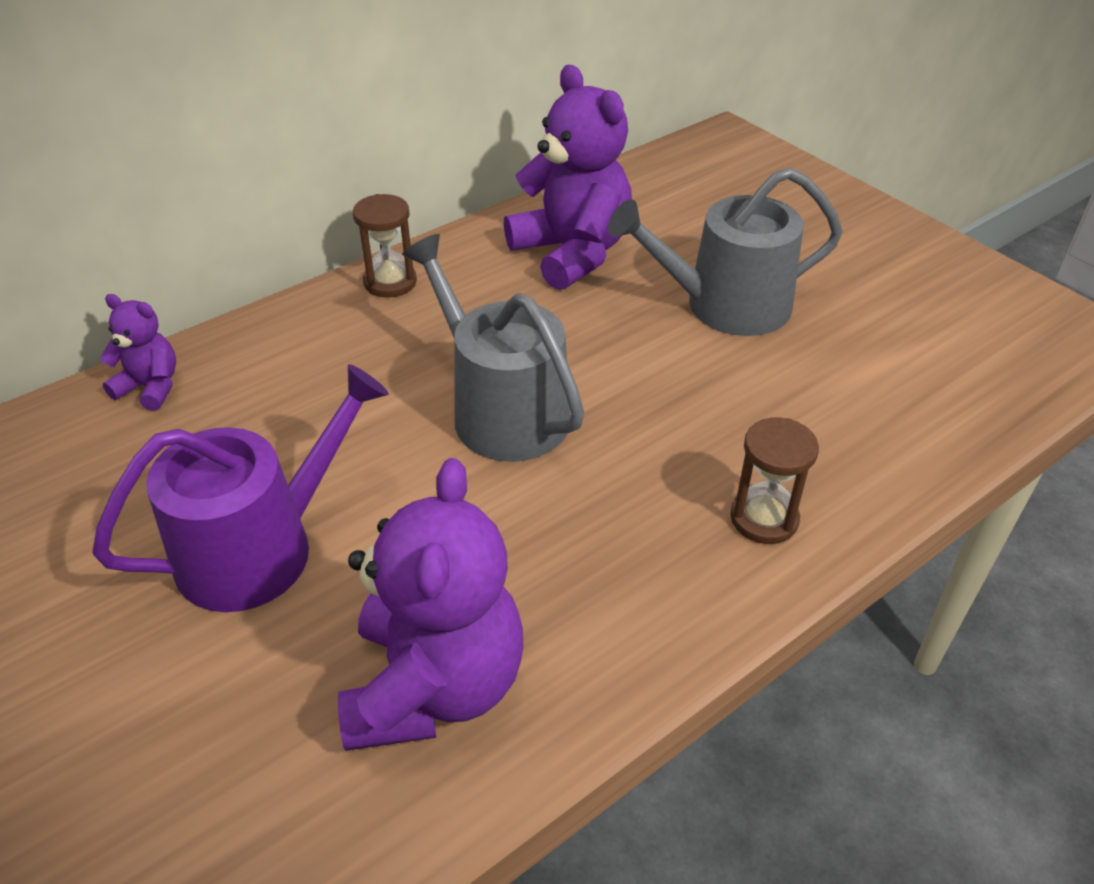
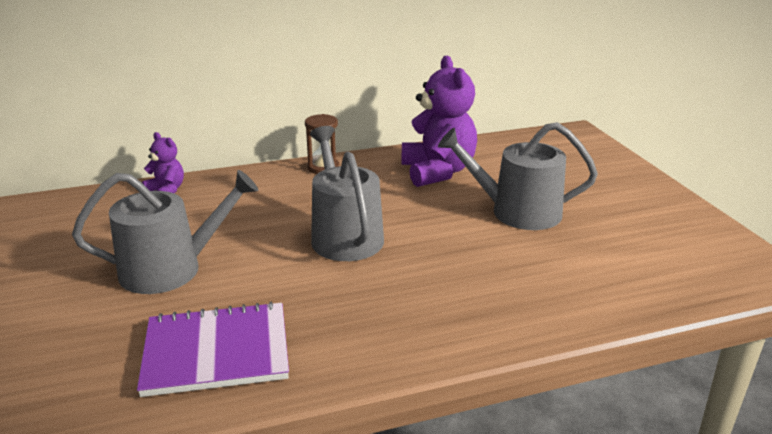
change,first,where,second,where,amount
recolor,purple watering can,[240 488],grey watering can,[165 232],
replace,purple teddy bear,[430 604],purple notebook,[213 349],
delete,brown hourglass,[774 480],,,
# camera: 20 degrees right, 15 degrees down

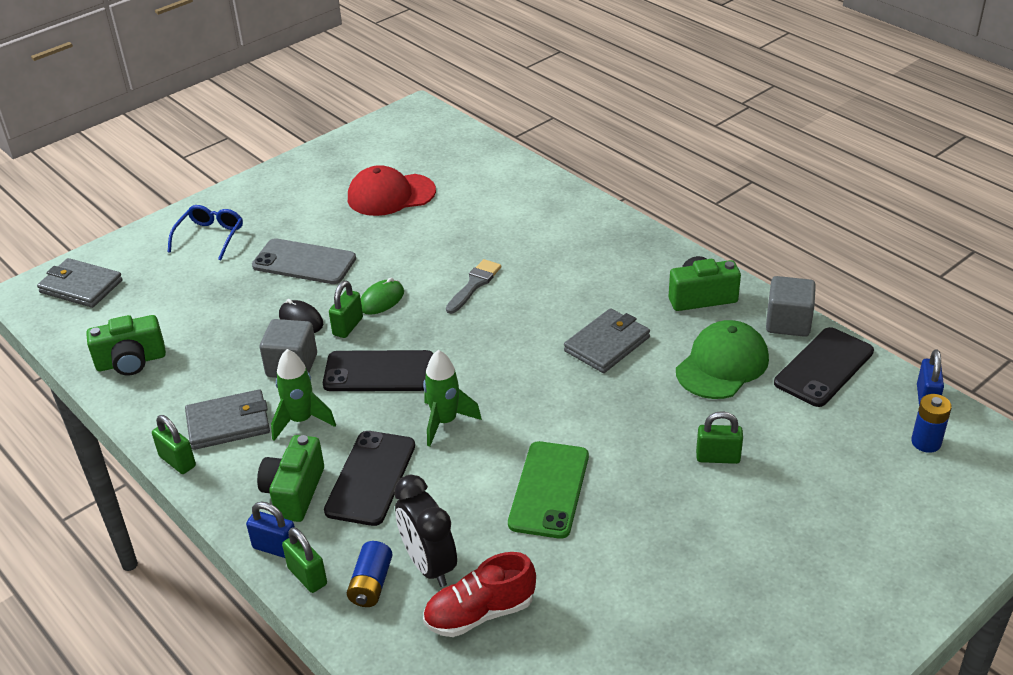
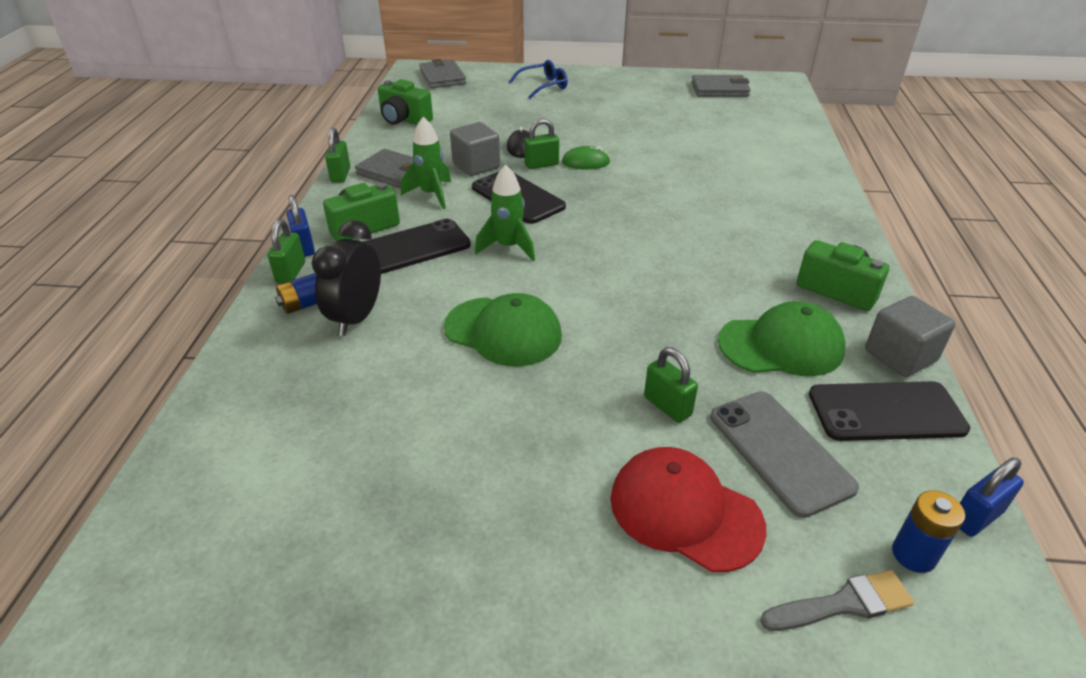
change,first,where,second,where,amount
move,grey phone,[304 261],,[784 455],
move,red cap,[392 190],,[688 509],
delete,red shoe,[479 594],,,
move,grey brush,[473 286],,[837 600],
replace,green phone,[548 490],green cap,[503 330],
move,grey wallet,[607 340],,[721 86],
# camera: 45 degrees right, 0 degrees up

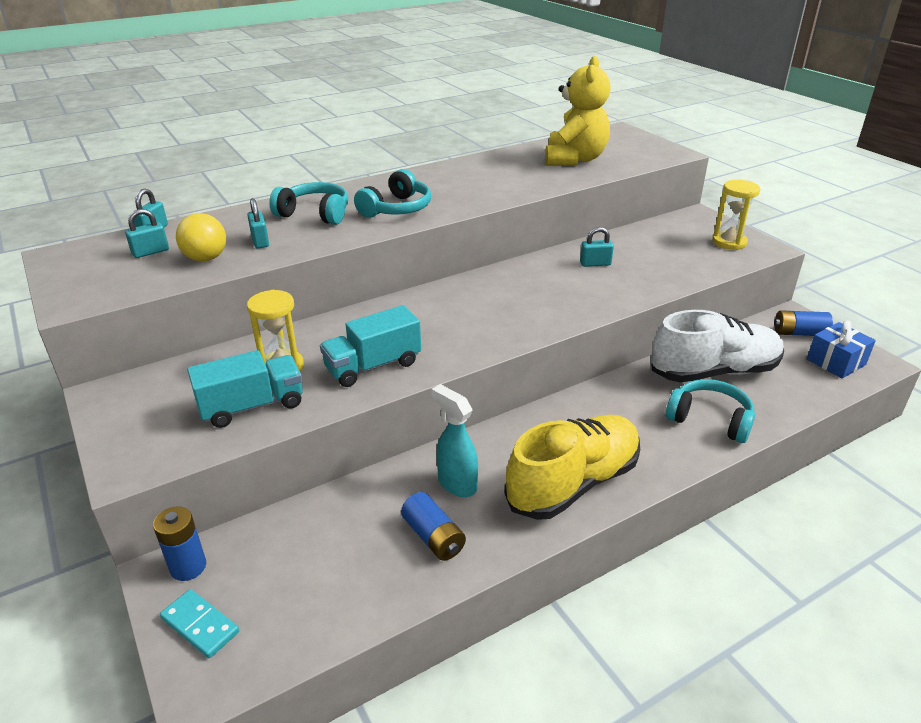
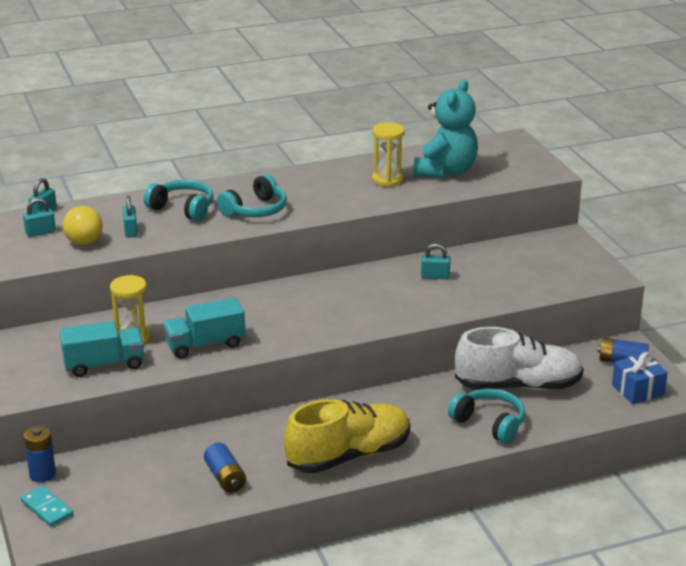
change,first,where,second,where,amount
delete,turquoise spray bottle,[454 440],,,
recolor,yellow teddy bear,[578 111],turquoise teddy bear,[445 128],
move,yellow hourglass,[736 215],,[388 154],
# camera: 10 degrees right, 5 degrees down

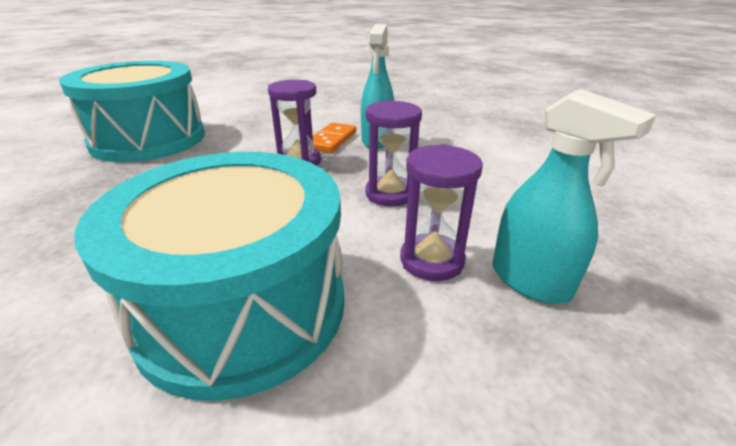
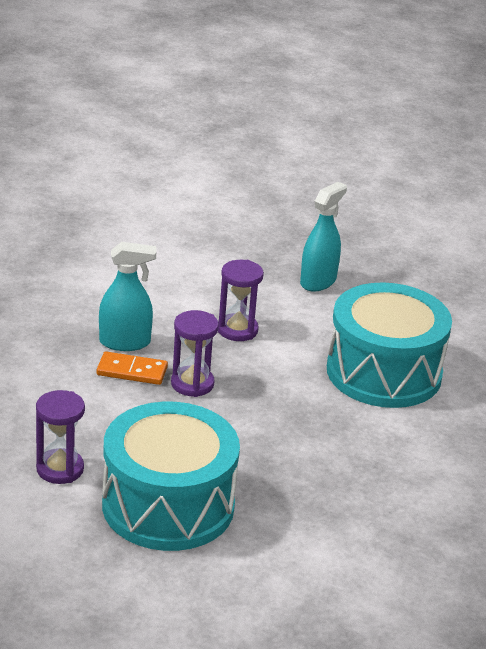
change,first,where,second,where,amount
move,purple hourglass,[441 212],,[60 437],
# camera: 105 degrees left, 0 degrees up

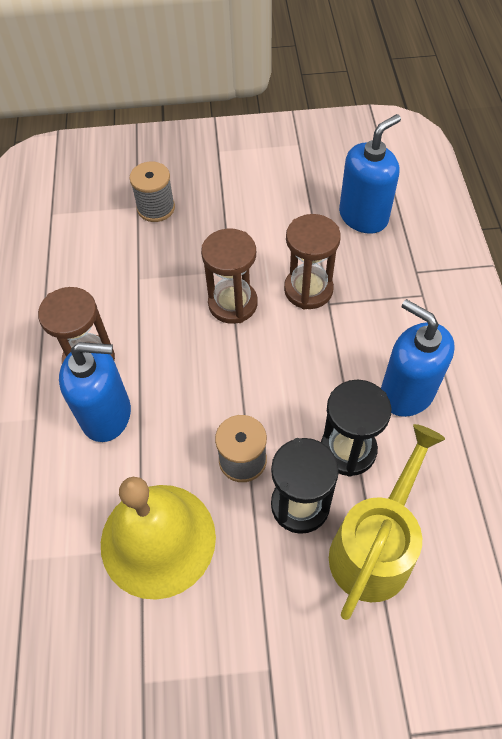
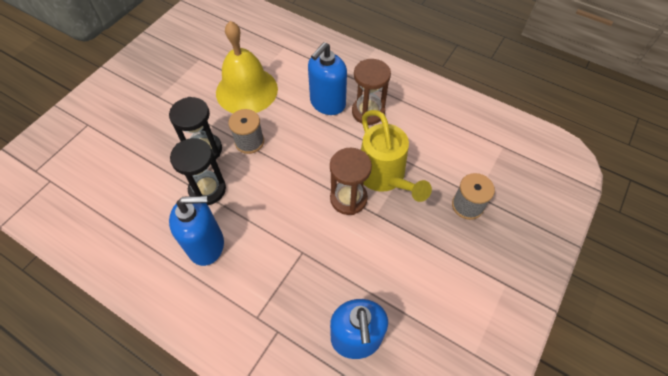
change,first,where,second,where,amount
delete,brown hourglass,[312 262],,,
move,yellow watering can,[387 522],,[396 156],
# camera: 125 degrees right, 0 degrees up

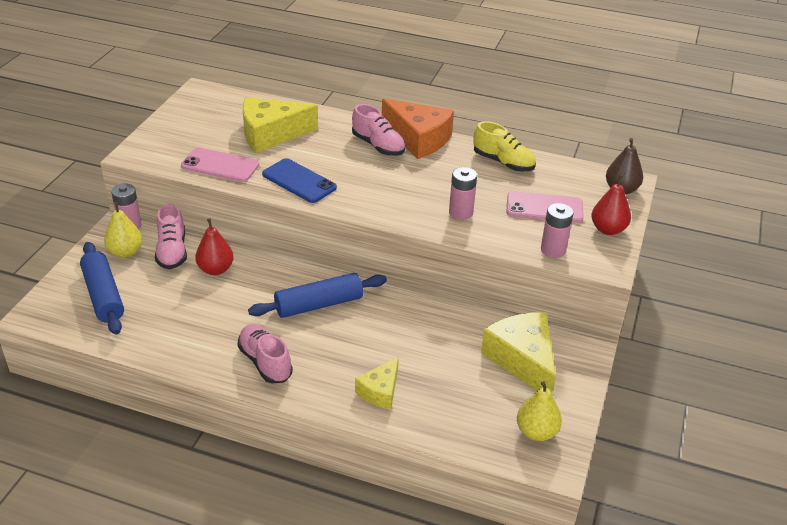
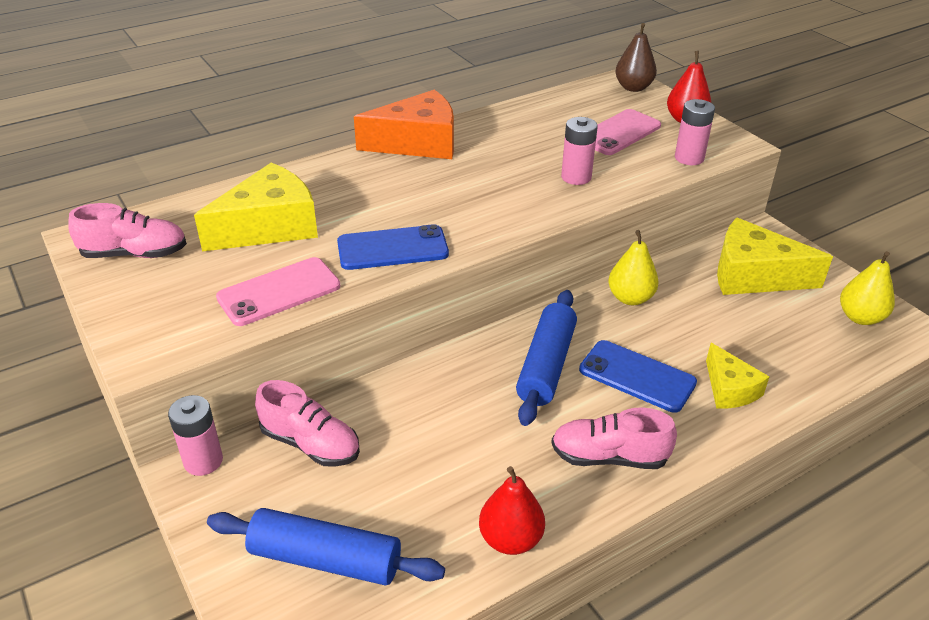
change,first,where,second,where,amount
move,yellow pear,[123 229],,[633 267],
move,red pear,[214 246],,[512 510],
rotate,yellow cheese,[280 125],,[256 207],150 degrees counterclockwise
move,pink shoe,[379 130],,[127 230],
delete,yellow shoe,[504 146],,,
insert,,,blue phone,[638 376],
# camera: 50 degrees left, 0 degrees up

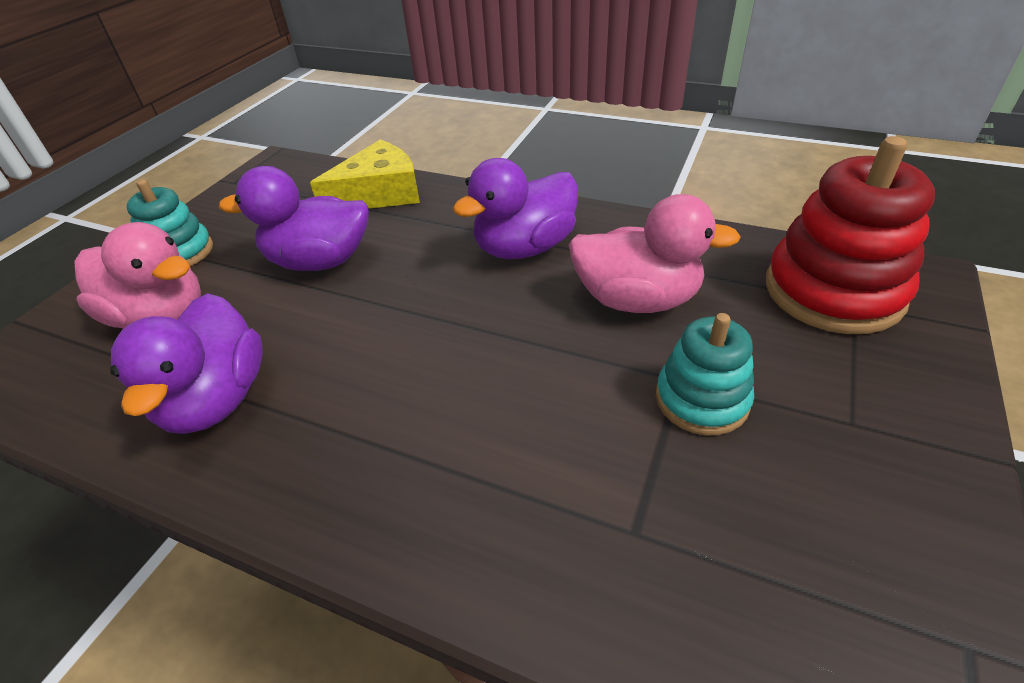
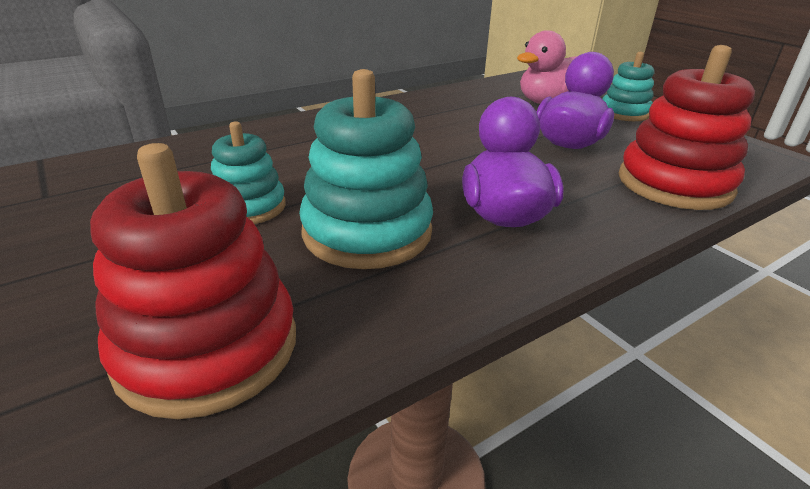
change,first,where,second,where,amount
delete,purple duck,[186 363],,,
replace,yellow cheese,[365 174],red stacking toy,[687 127],
replace,pink duck,[655 253],turquoise stacking toy,[366 169],
# camera: 120 degrees right, 10 degrees down

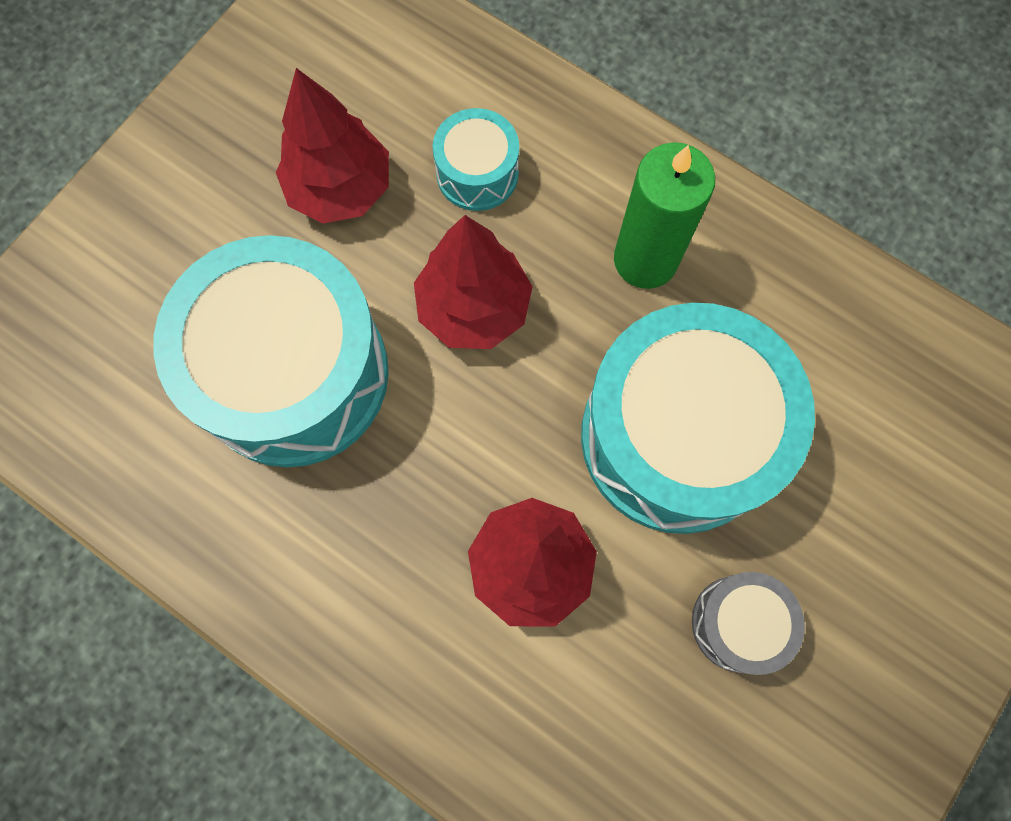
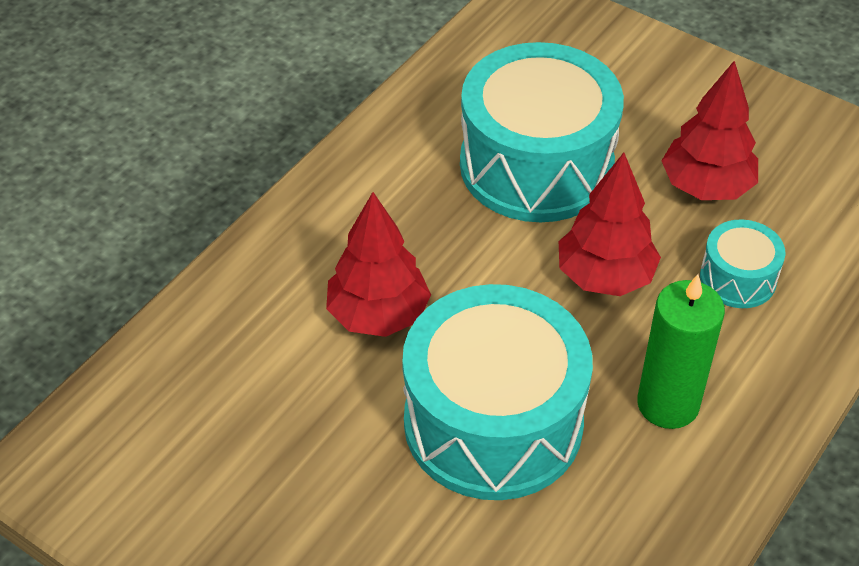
change,first,where,second,where,amount
delete,grey drum,[748 623],,,
# camera: 90 degrees right, 25 degrees down

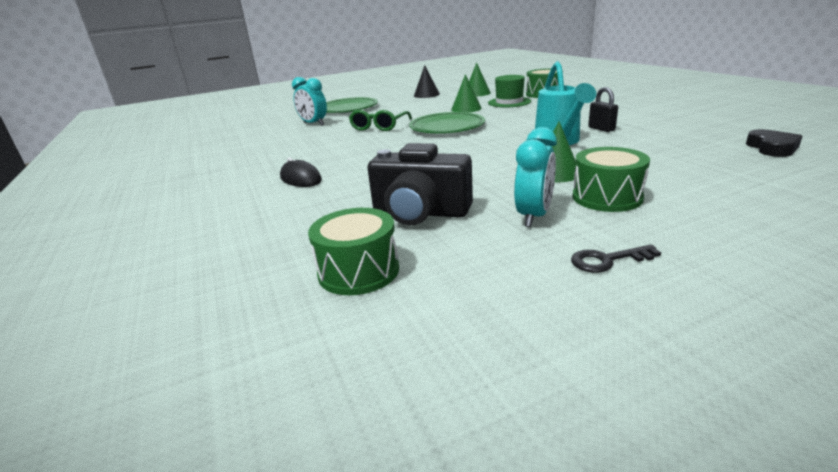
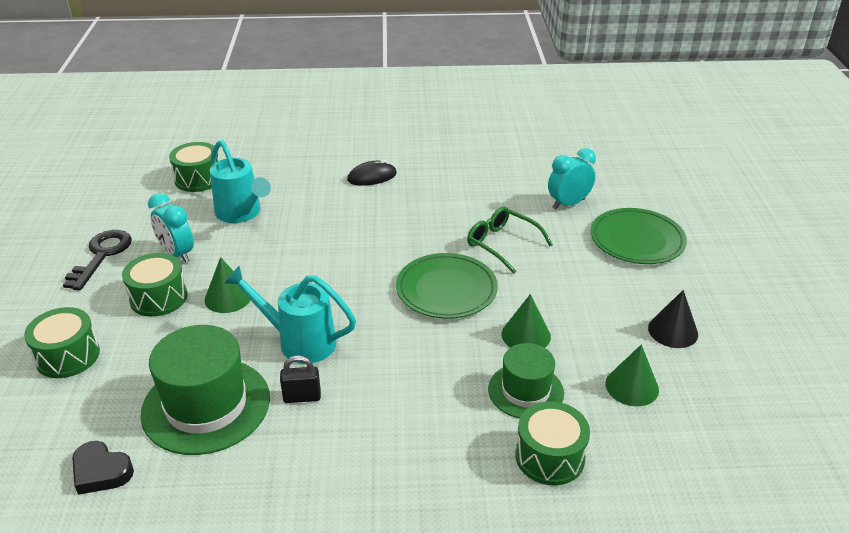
change,first,where,second,where,amount
replace,black camera,[420 184],turquoise watering can,[240 181],
resize,black key,[616 259],,[97 260],x1.70
insert,,,green drum,[62 342],
insert,,,green hat,[205 390],
# camera: 110 degrees right, 10 degrees up

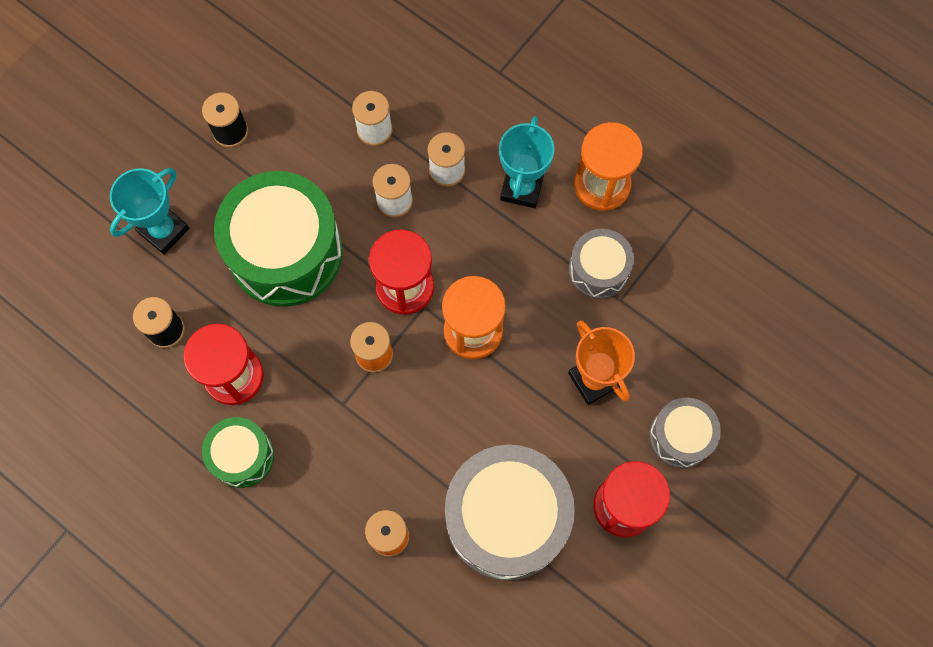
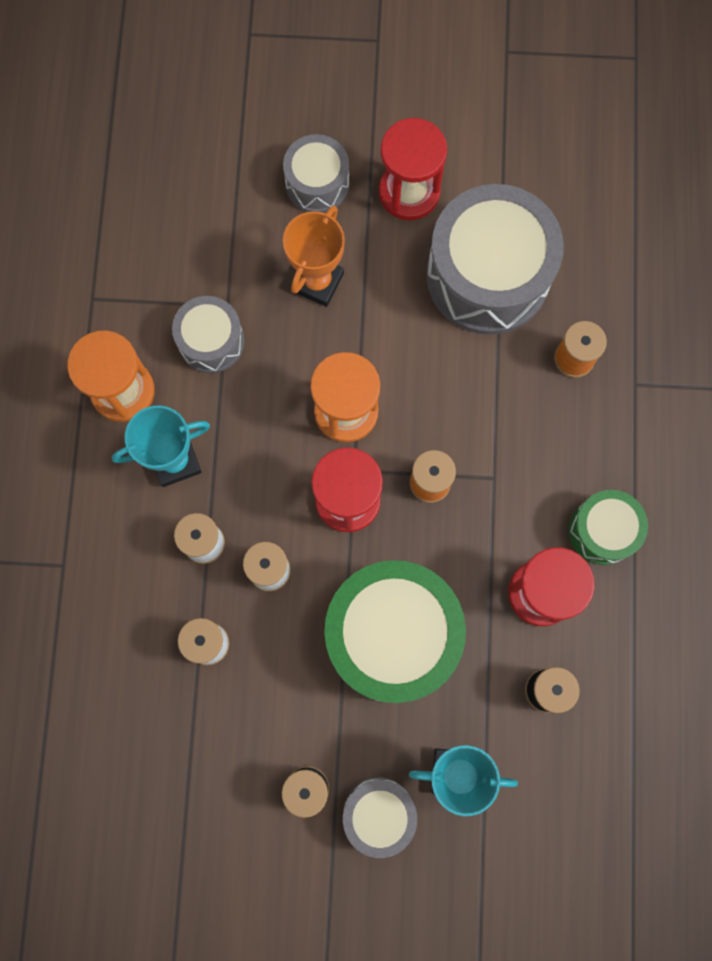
change,first,where,second,where,amount
insert,,,grey drum,[380 817],
# camera: 125 degrees left, 5 degrees up

